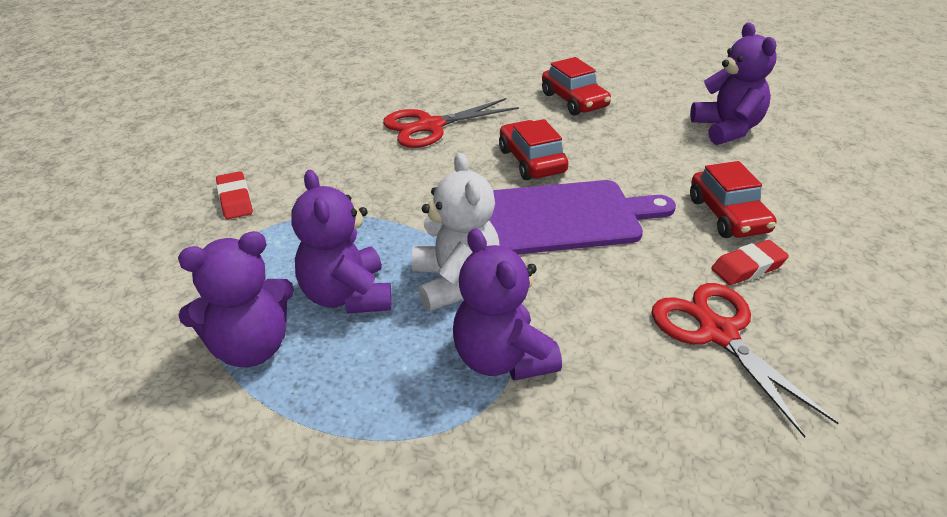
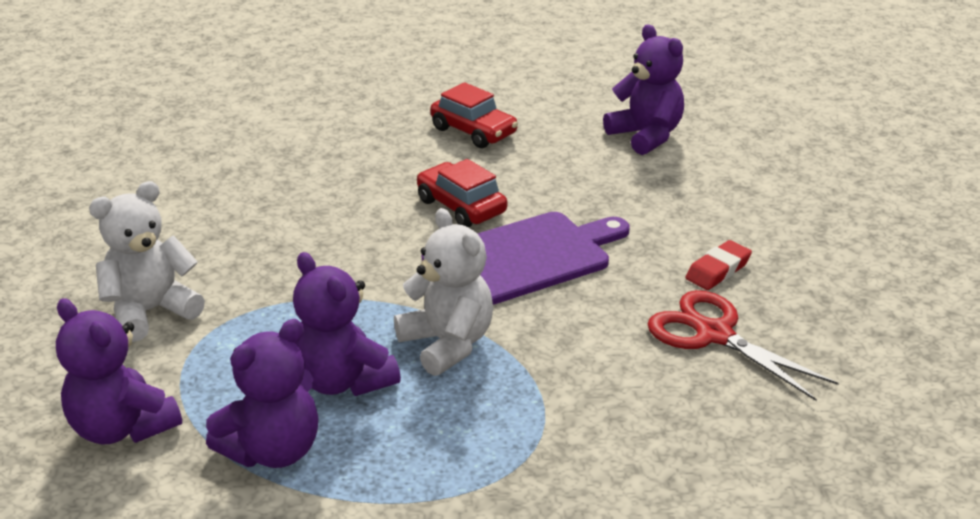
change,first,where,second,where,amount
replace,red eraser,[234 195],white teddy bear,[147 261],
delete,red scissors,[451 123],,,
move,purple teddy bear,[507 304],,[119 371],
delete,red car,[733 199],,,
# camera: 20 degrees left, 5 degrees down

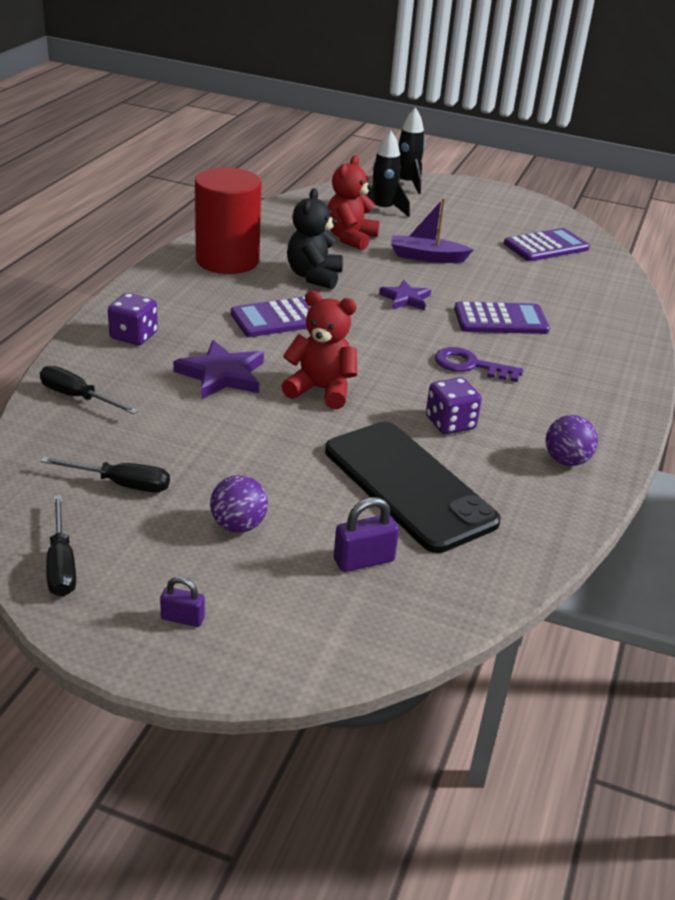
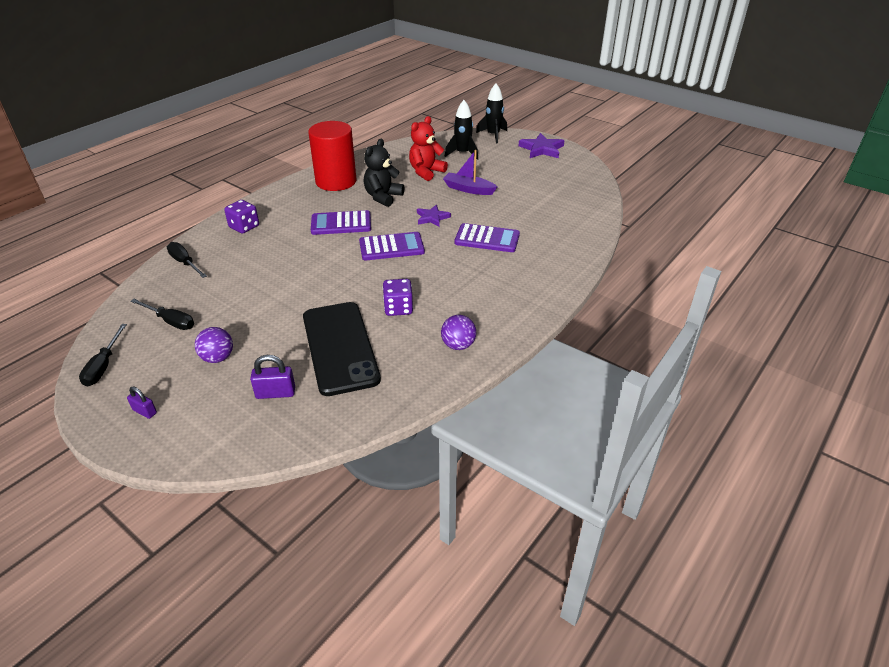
change,first,where,second,where,amount
move,purple star,[218 370],,[542 145],
delete,red teddy bear,[319 349],,,
delete,purple key,[479 364],,,
move,purple calculator,[547 244],,[392 246],
# camera: 20 degrees right, 5 degrees up

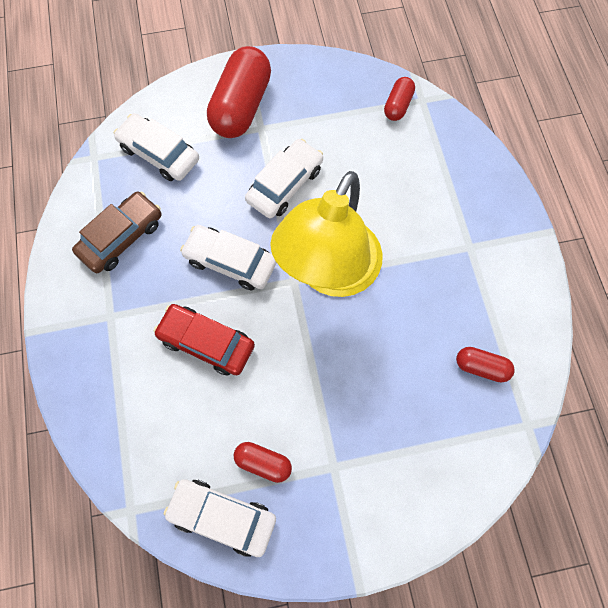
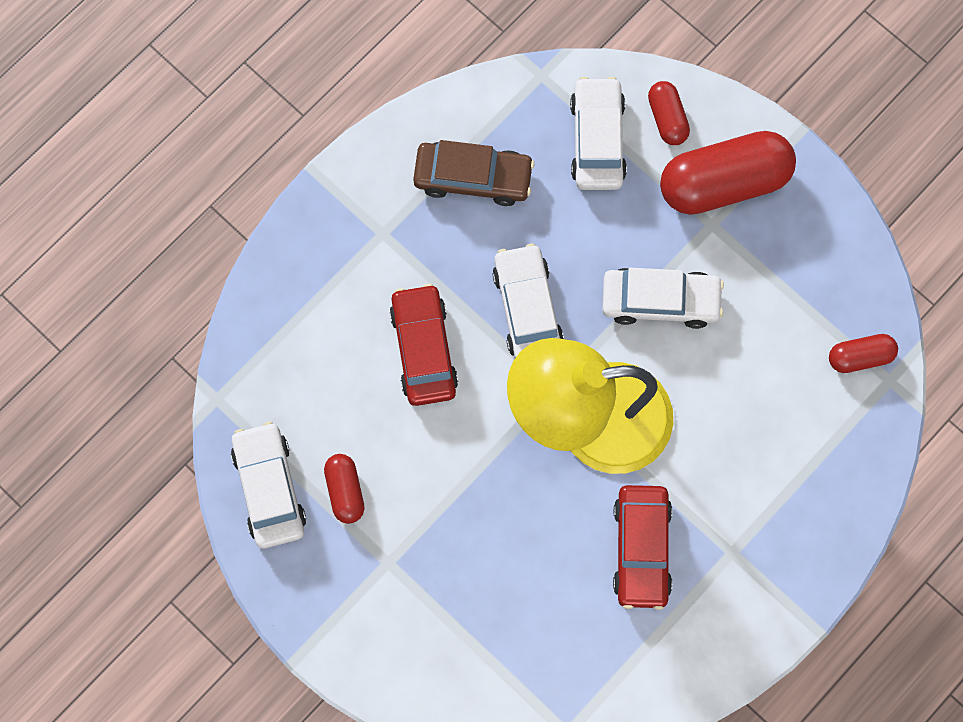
change,first,where,second,where,amount
move,red capsule,[485 364],,[669 113],
insert,,,red car,[642 547],
# camera: 55 degrees right, 5 degrees up

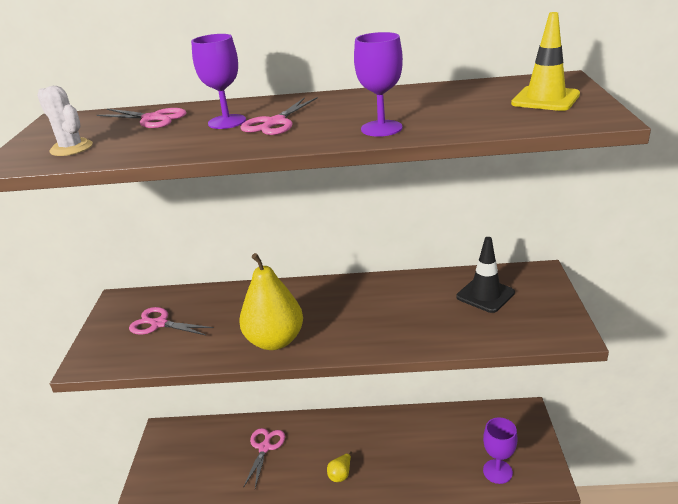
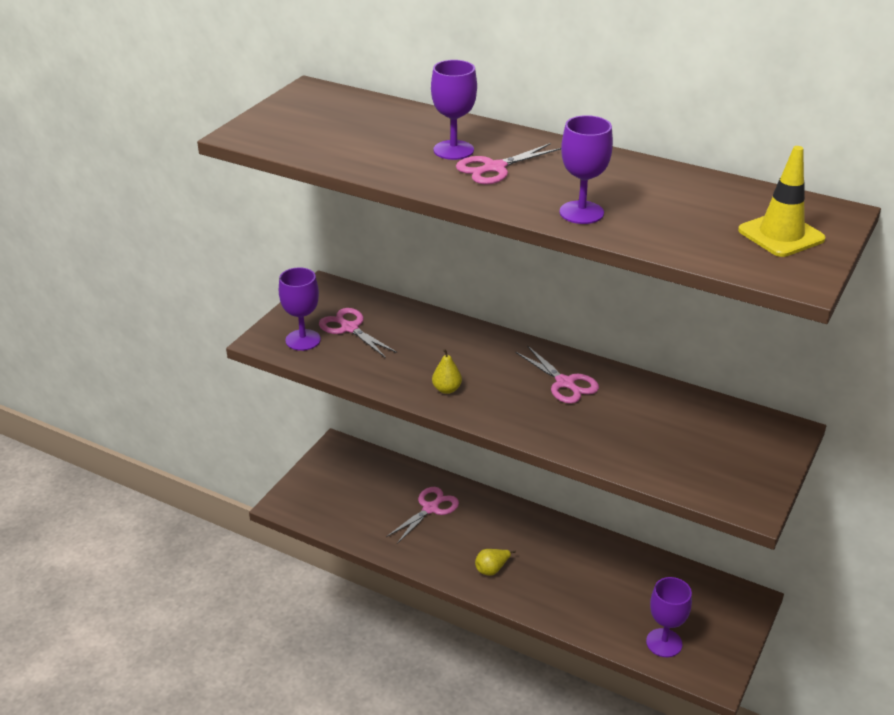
change,first,where,second,where,amount
delete,white cactus,[65 121],,,
move,pink scissors,[142 118],,[557 374],
resize,yellow pear,[271 301],,[447 371],x0.43
delete,black traffic cone,[485 275],,,
insert,,,purple goblet,[300 309],
# camera: 25 degrees right, 5 degrees up

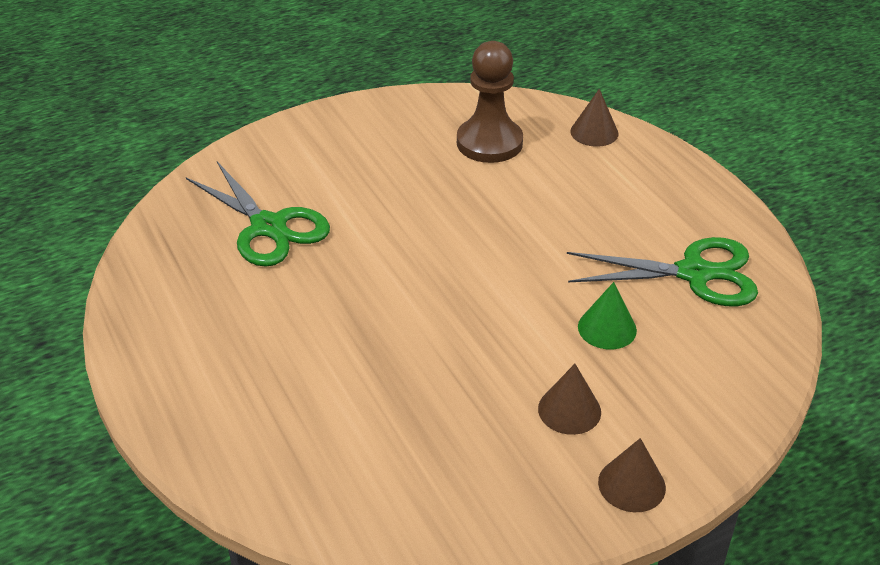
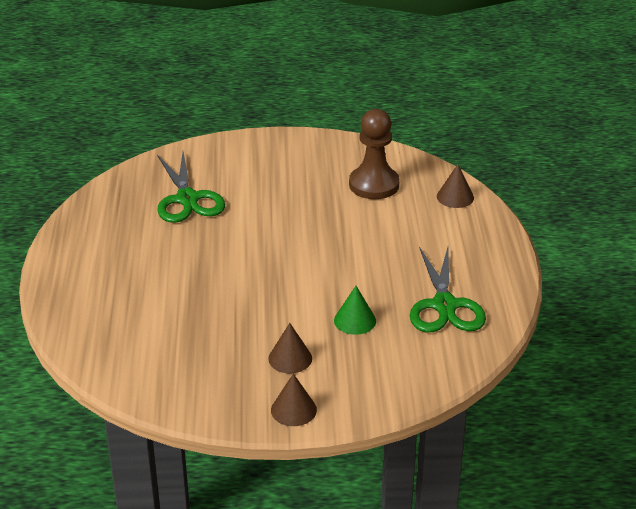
change,first,where,second,where,amount
rotate,green scissors,[662 271],,[448 289],60 degrees clockwise
# camera: 25 degrees right, 5 degrees down

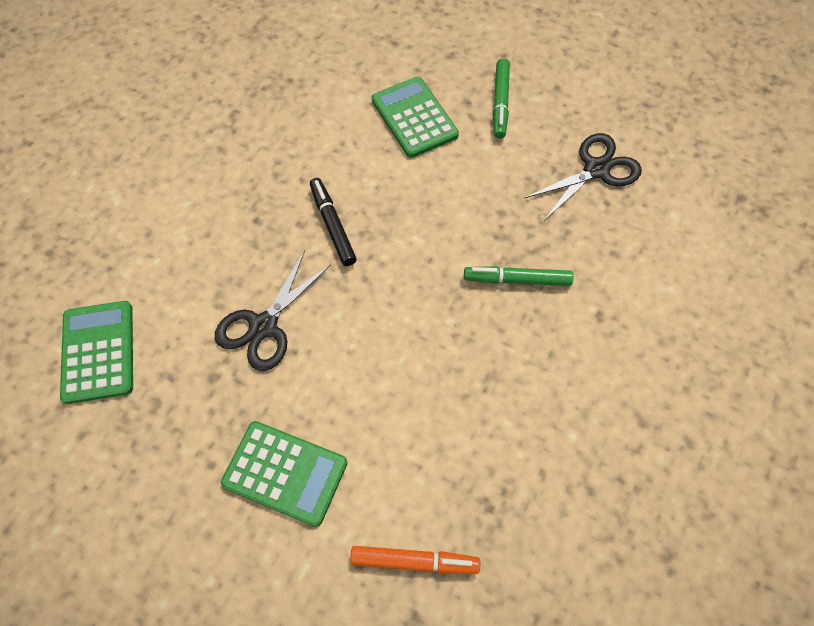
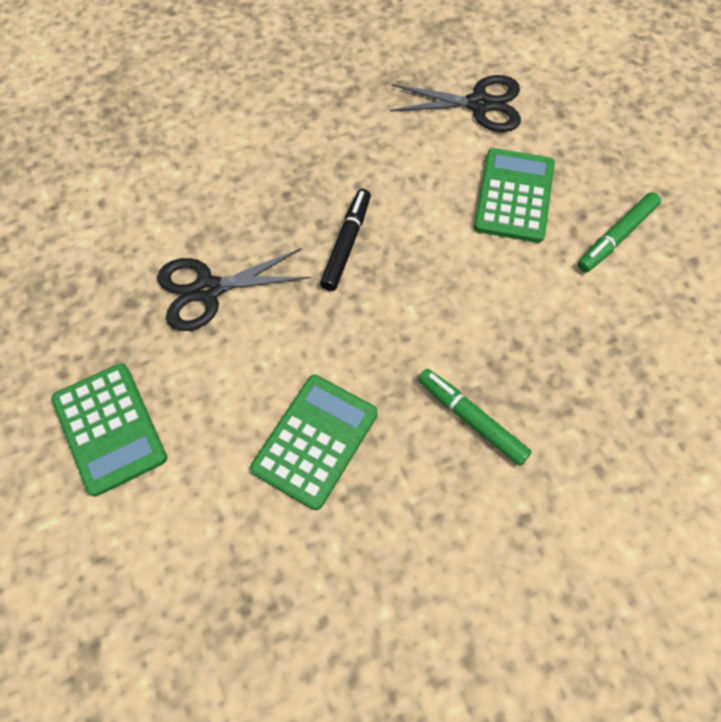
change,first,where,second,where,amount
move,green calculator,[96 352],,[314 442],
delete,orange marker,[415 560],,,
move,black scissors,[583 177],,[455 103],
# camera: 40 degrees right, 0 degrees up

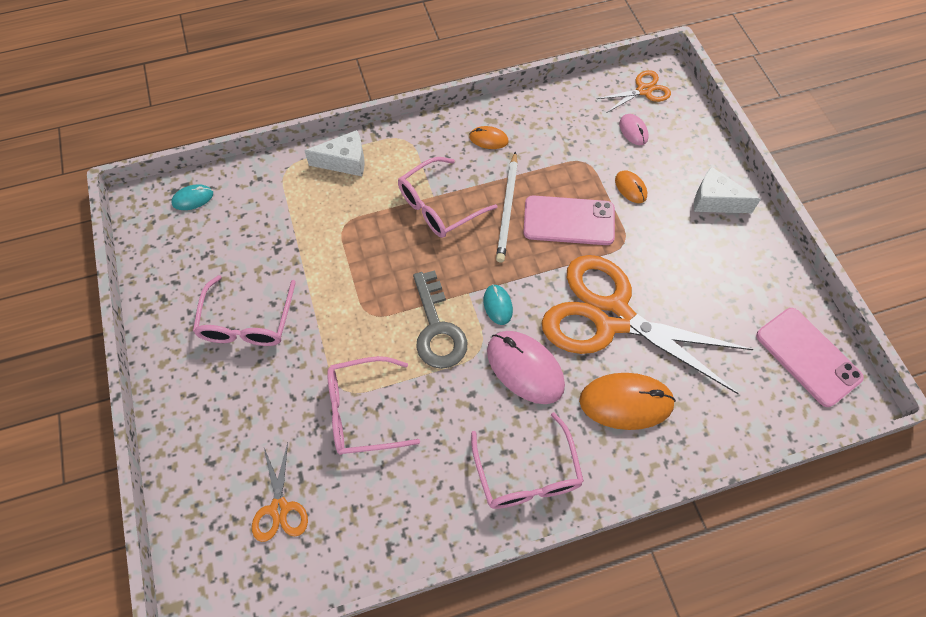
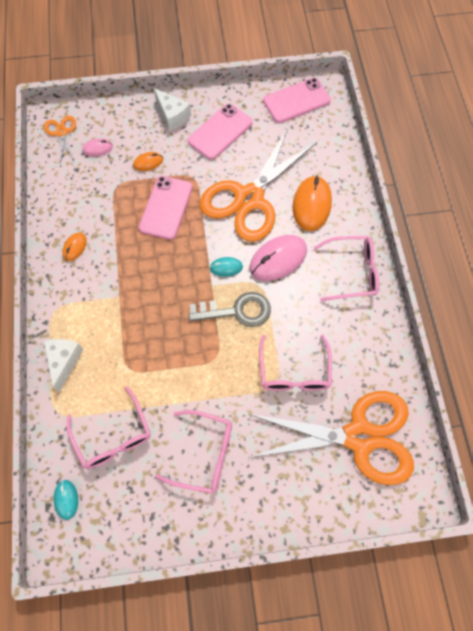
change,first,where,second,where,amount
resize,orange scissors,[280 492],,[331 438],x2.31
move,pink glasses,[447 197],,[109 427],
delete,white pencil,[507 206],,,
rotate,white cheese,[727 190],,[172 109],75 degrees counterclockwise
insert,,,pink phone,[220 132],
# camera: 80 degrees left, 5 degrees up

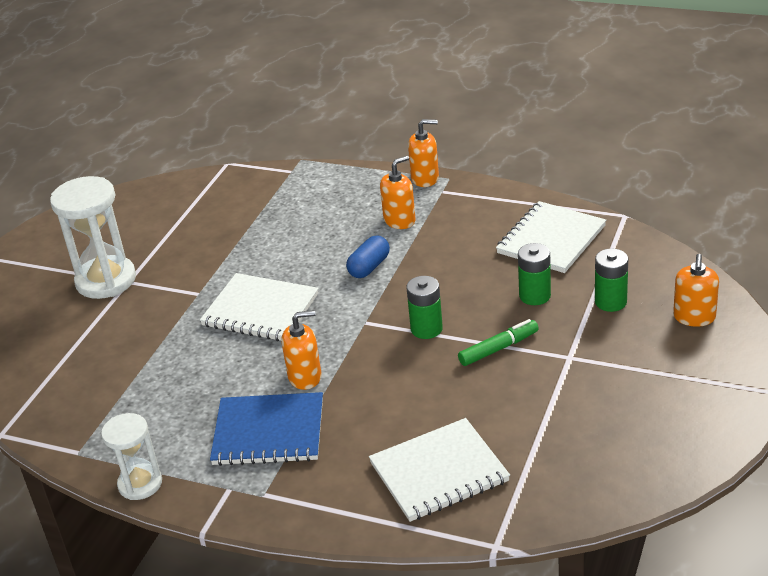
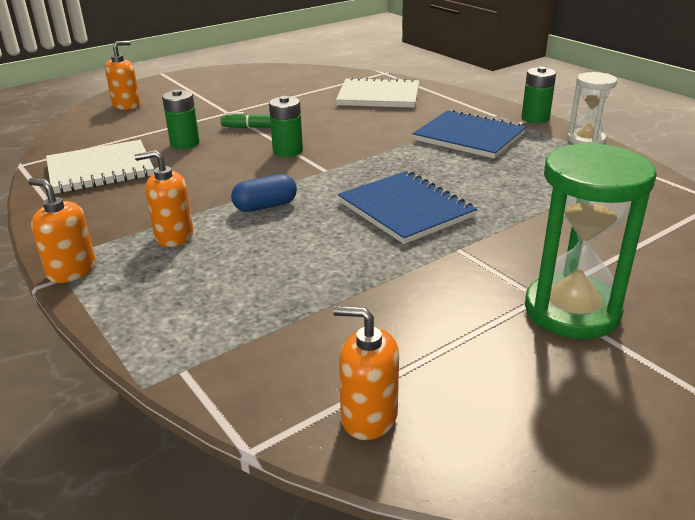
change,first,where,second,where,amount
recolor,white hourglass,[93 237],green hourglass,[591 240],
recolor,white notebook,[259 307],blue notebook,[407 207],
move,orange soap dispenser,[301 350],,[366 373],
move,green battery,[611 280],,[539 95],
# camera: 150 degrees left, 5 degrees down

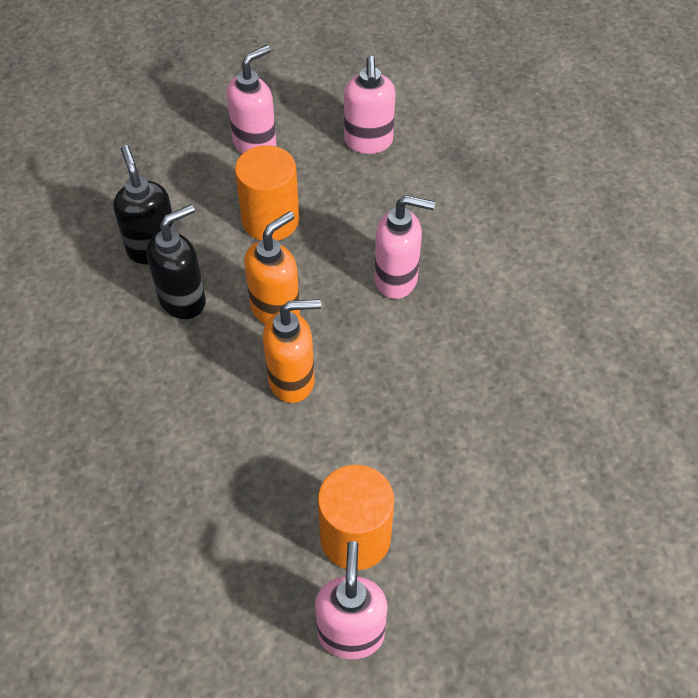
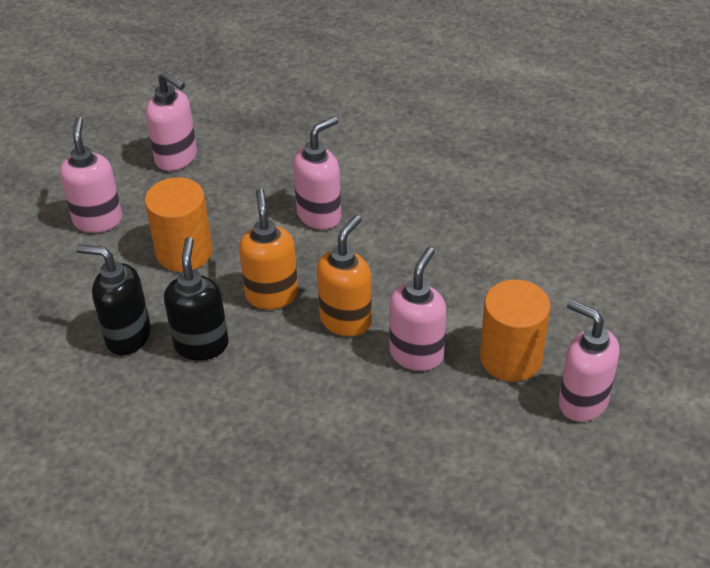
change,first,where,second,where,amount
insert,,,pink soap dispenser,[417 309],
# camera: 50 degrees left, 10 degrees down

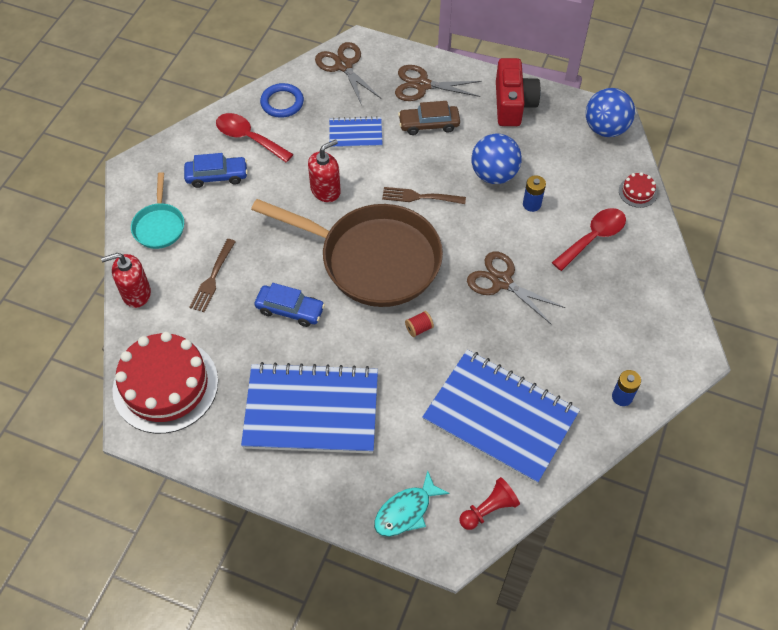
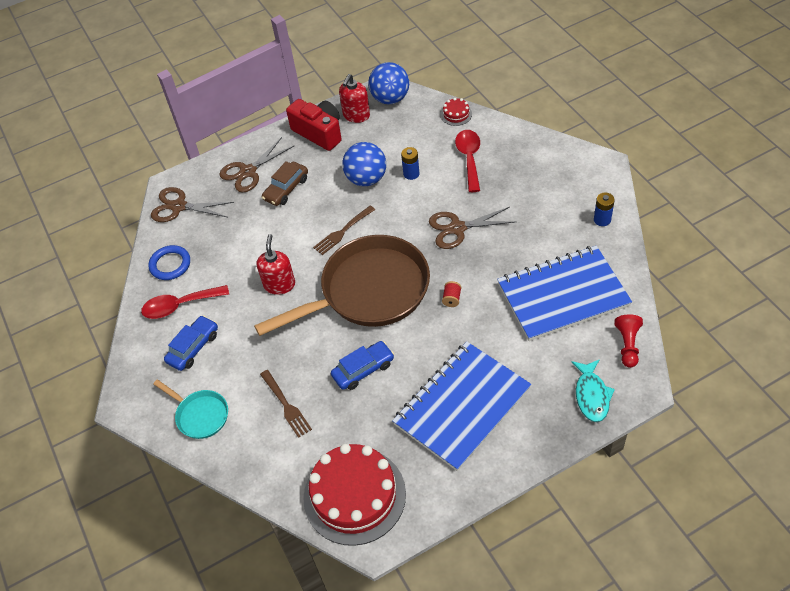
change,first,where,second,where,amount
move,red soap dispenser,[126 280],,[354 98],
delete,blue notebook,[356 132],,,
# camera: 45 degrees left, 5 degrees down

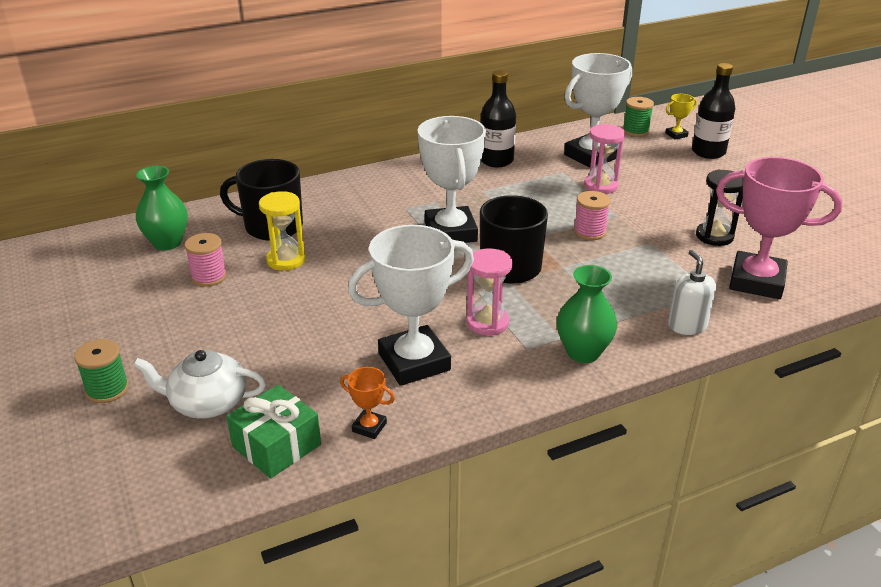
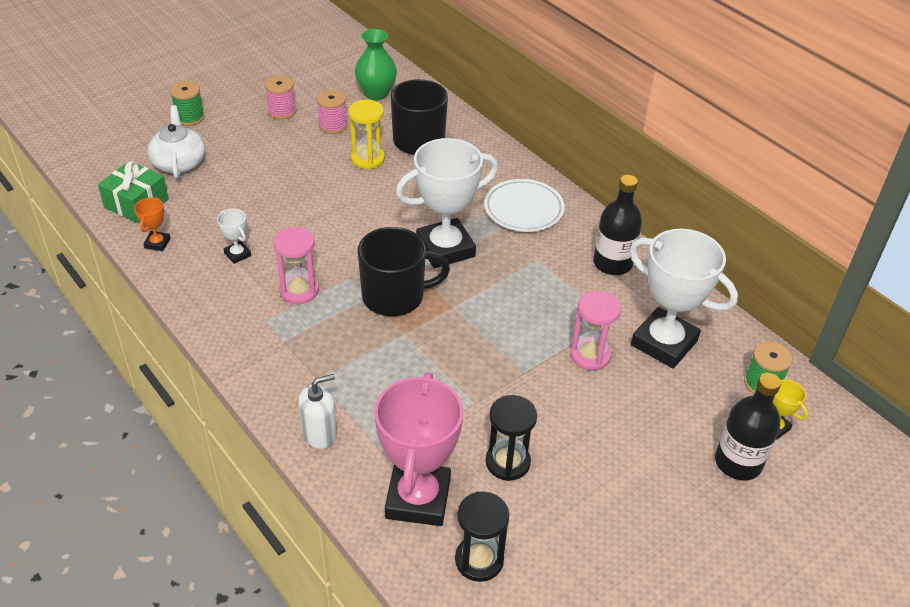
change,first,where,second,where,amount
resize,white trophy,[411 305],,[234 236],x0.43
delete,green vase,[587 314],,,
move,pink spool,[592 215],,[280 97],
insert,,,black hourglass,[482 536],
insert,,,white plate,[524 205],
# camera: 75 degrees right, 10 degrees up

